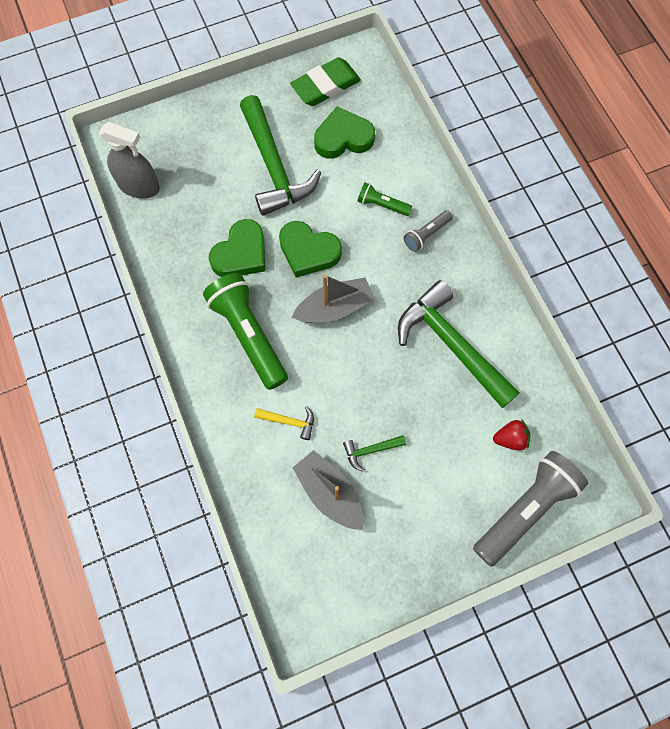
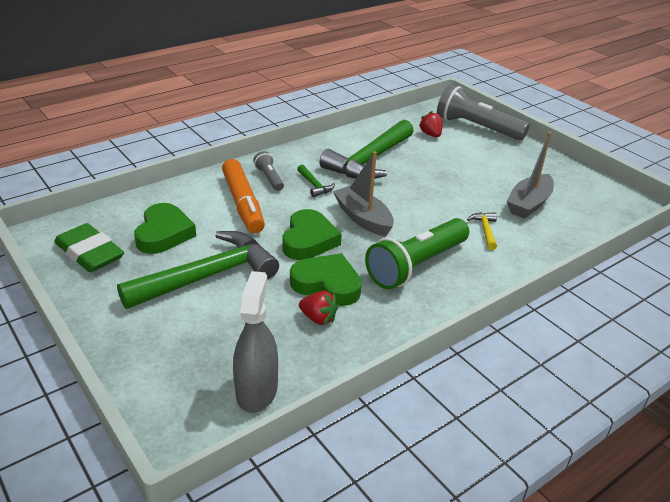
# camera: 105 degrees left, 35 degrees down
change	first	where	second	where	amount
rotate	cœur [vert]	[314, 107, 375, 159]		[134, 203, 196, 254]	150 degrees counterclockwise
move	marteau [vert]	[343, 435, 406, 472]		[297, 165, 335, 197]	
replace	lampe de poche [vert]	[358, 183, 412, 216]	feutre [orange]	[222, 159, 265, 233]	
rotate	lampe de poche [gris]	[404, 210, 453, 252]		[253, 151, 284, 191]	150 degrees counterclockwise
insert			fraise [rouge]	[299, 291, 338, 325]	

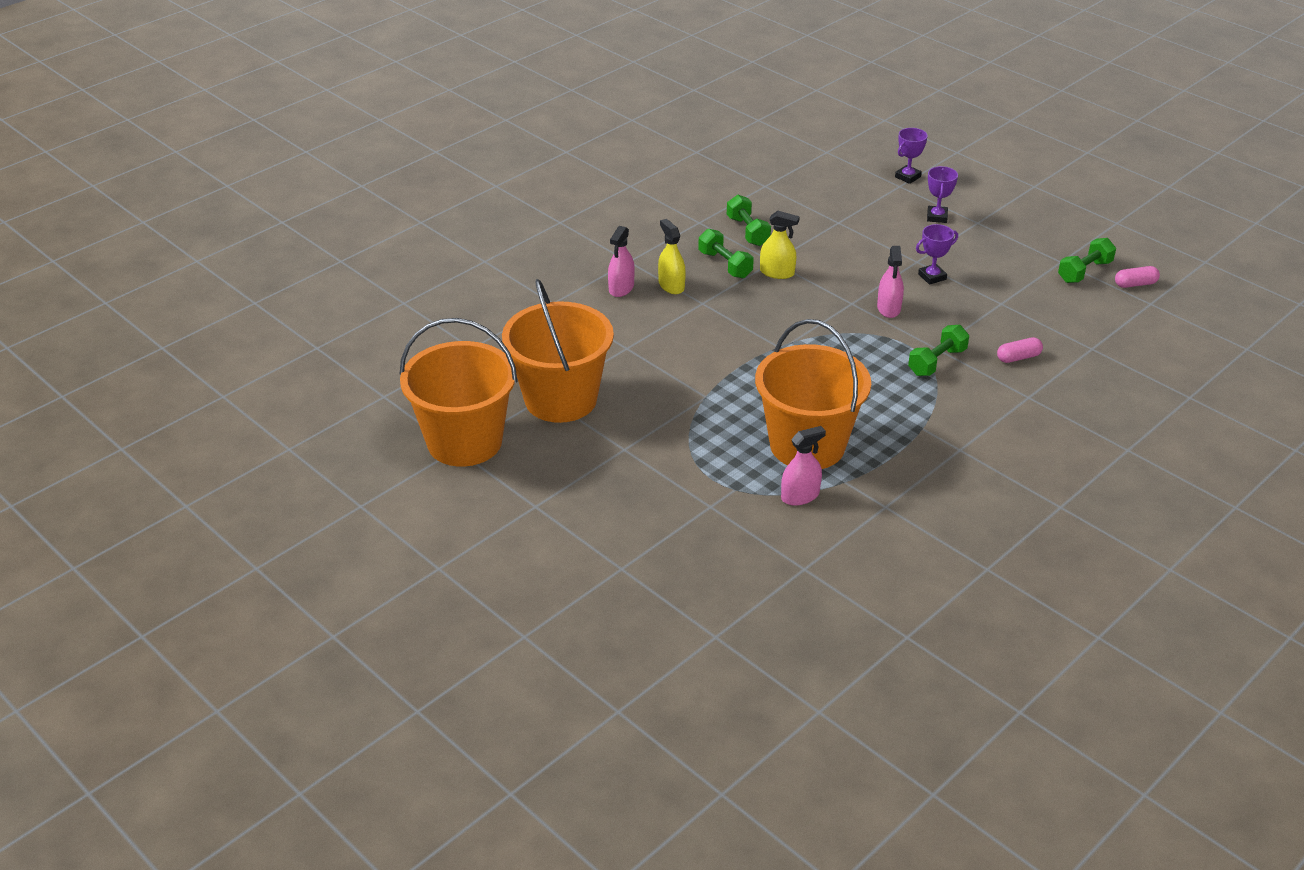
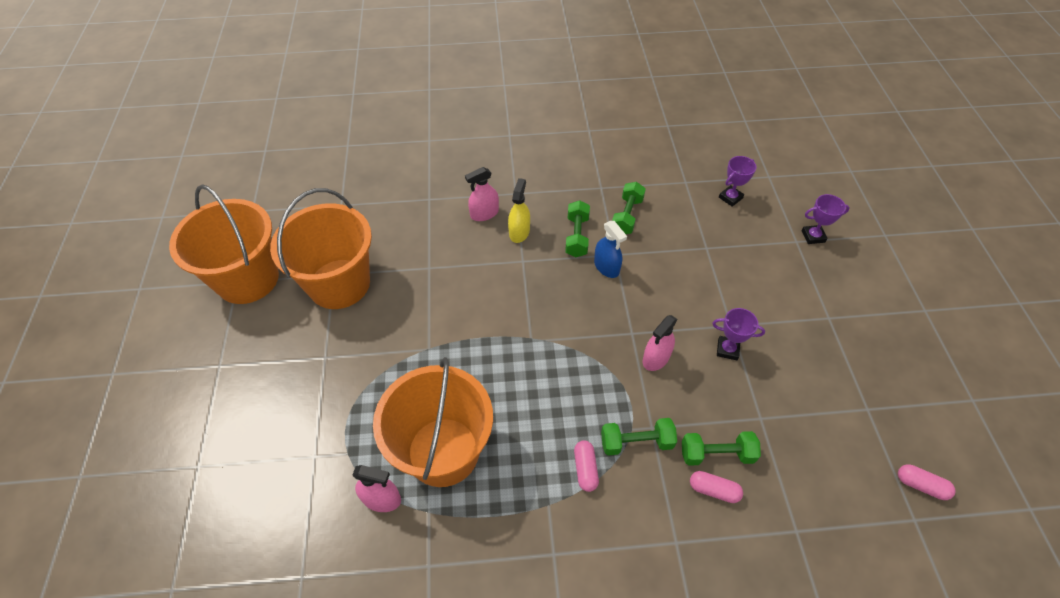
# camera: 40 degrees right, 15 degrees up
change	first	where	second	where	amount
recolor	vaporisateur [jaune]	[760, 211, 800, 279]	vaporisateur [bleu]	[594, 221, 627, 278]	
move	trophée [violet]	[927, 166, 958, 223]		[719, 156, 757, 207]	
move	haltère [vert]	[1058, 238, 1116, 283]		[682, 431, 761, 466]	
insert			gélule [rose]	[574, 440, 599, 492]	

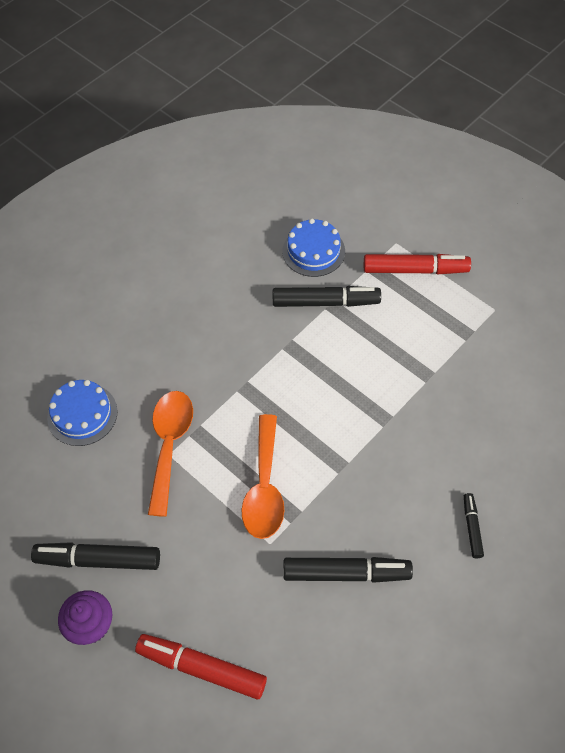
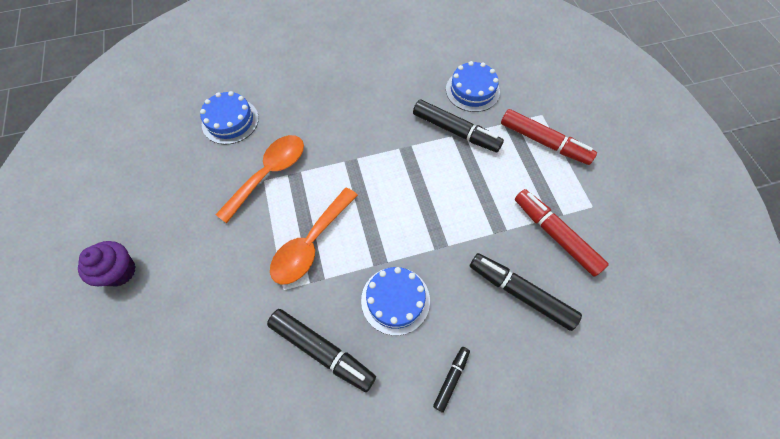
# camera: 30 degrees right, 5 degrees up
change	first	where	second	where	amount
move	feutre [noir]	[31, 542, 160, 570]		[470, 253, 582, 331]	
move	feutre [rouge]	[135, 634, 267, 699]		[515, 189, 609, 277]	
insert			gâteau [bleu]	[361, 267, 430, 335]	

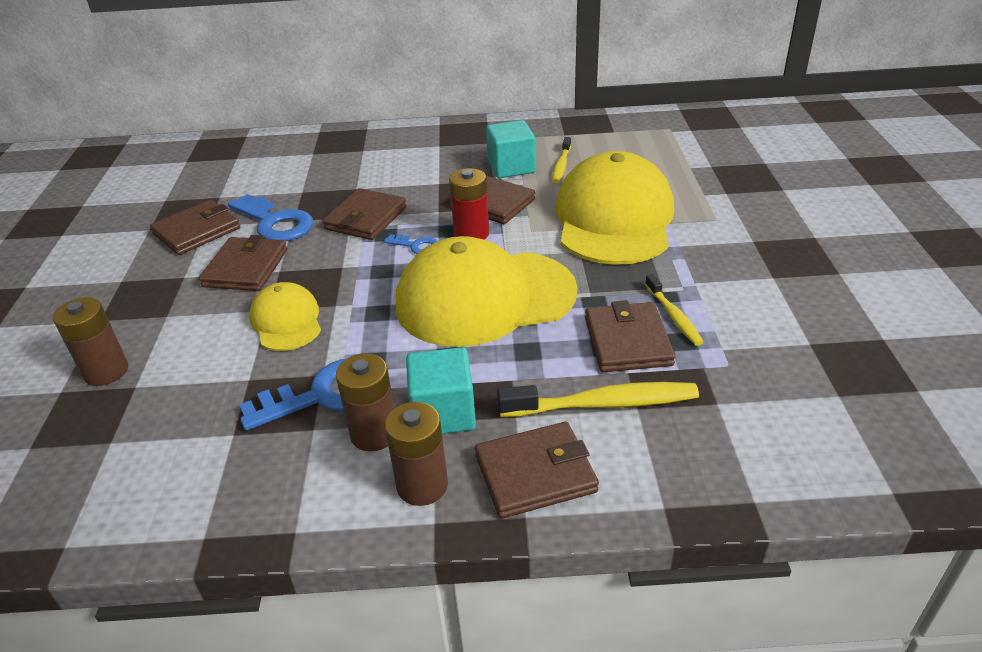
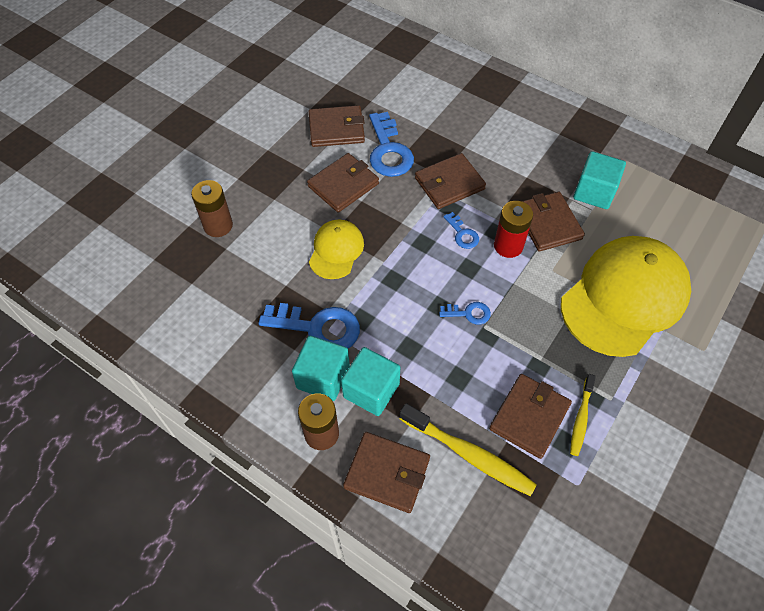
# camera: 35 degrees right, 20 degrees up
change	first	where	second	where	amount
replace	pile [marron]	[336, 354, 394, 452]	cube [turquoise]	[292, 336, 350, 401]	
replace	casquette [jaune]	[396, 236, 578, 347]	clé [bleu]	[439, 302, 491, 325]	
delete	brosse à dents [jaune]	[552, 137, 571, 183]			

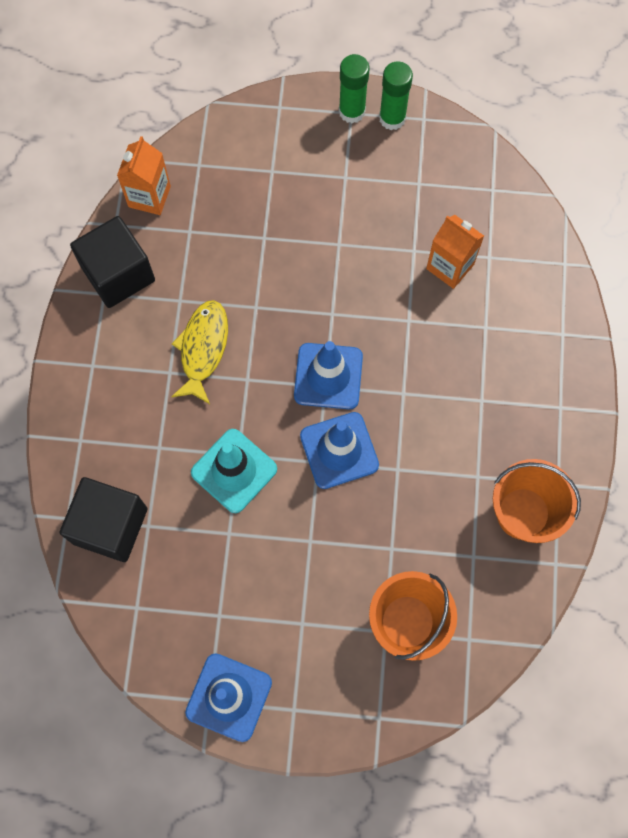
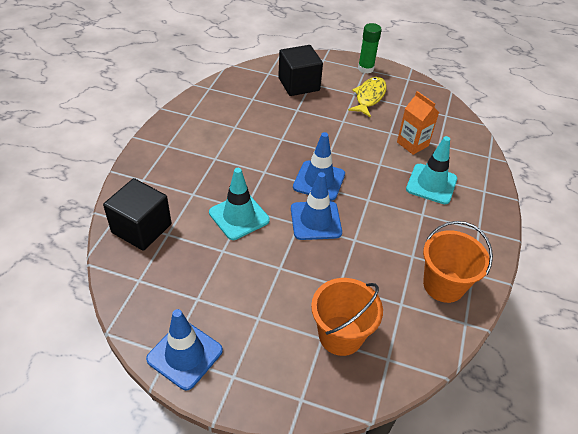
# camera: 10 degrees right, 25 degrees down
change	first	where	second	where	amount
move	cube [noir]	[70, 216, 155, 308]		[278, 45, 323, 96]	
delete	brique de lait [orange]	[117, 136, 171, 215]			
move	poisson [jaune]	[171, 300, 228, 404]		[348, 77, 387, 118]	
delete	bâton de colle [vert]	[379, 62, 413, 130]			
insert			cône de chantier [turquoise]	[406, 136, 457, 204]	

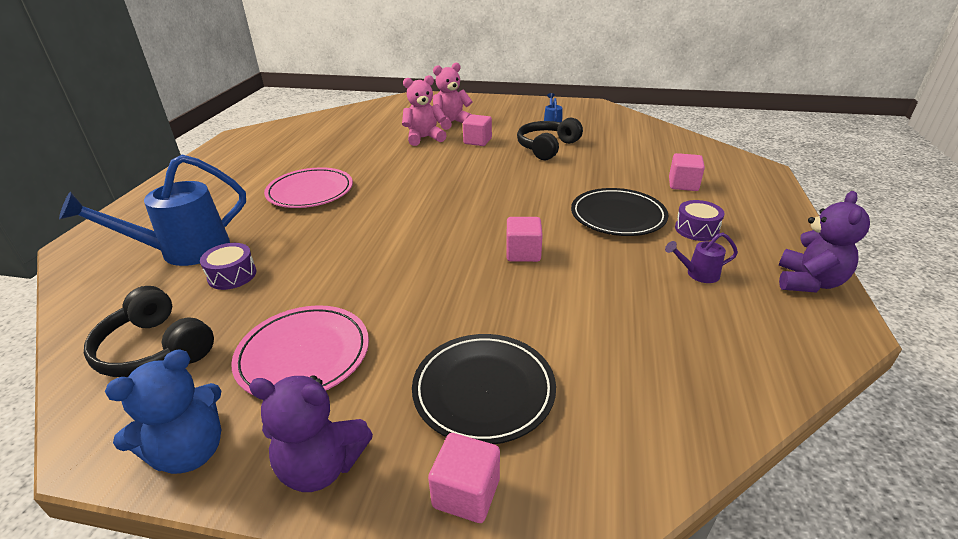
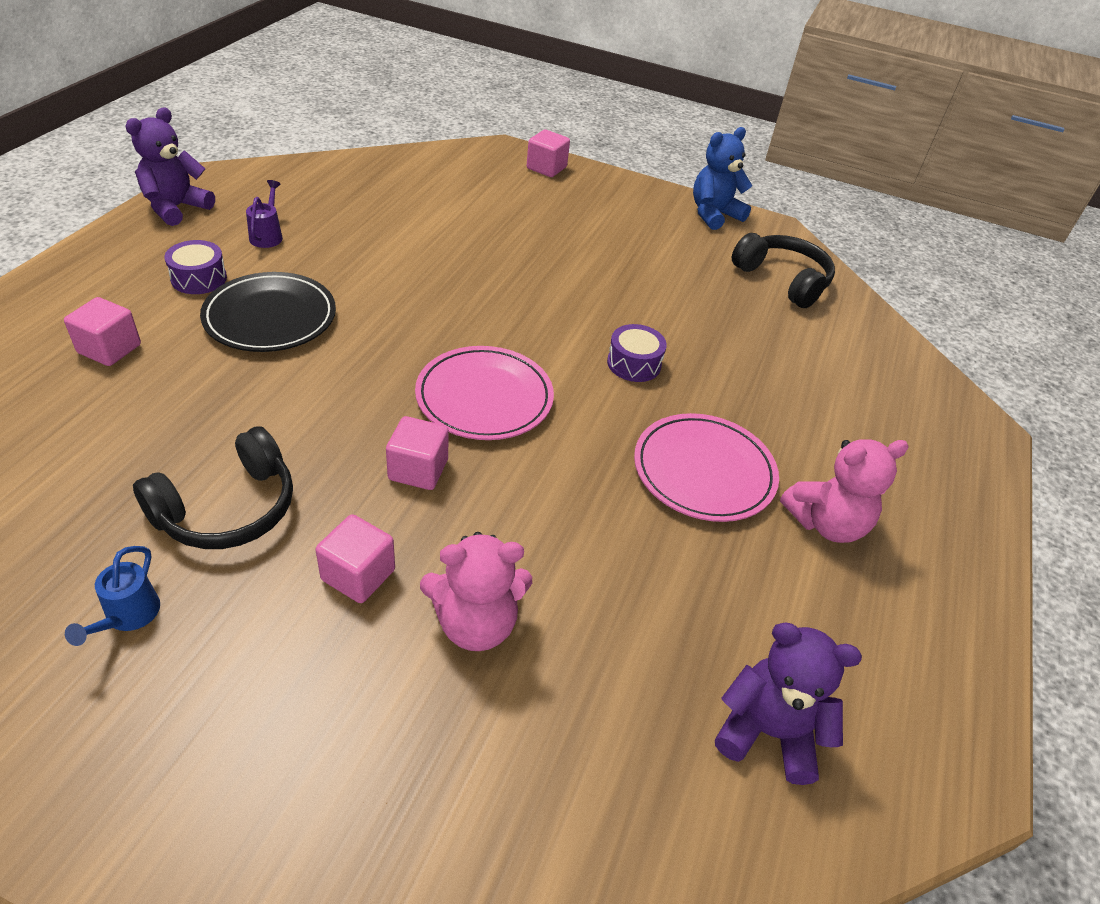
# camera: 175 degrees left, 10 degrees up
change	first	where	second	where	amount
delete	arrosoir [bleu]	[59, 154, 246, 266]			
move	tambour [violet]	[200, 243, 257, 290]		[607, 324, 667, 382]	
move	assiette [rose]	[231, 305, 369, 395]		[415, 346, 554, 440]	
move	ours en peluche [violet]	[249, 375, 373, 492]		[715, 622, 862, 785]	
delete	assiette [noir]	[412, 334, 556, 444]			
move	ours en peluche [rose]	[433, 63, 473, 130]		[780, 439, 909, 543]	
move	cube [rose]	[506, 217, 543, 262]		[386, 416, 449, 490]	
rotate	arrosoir [violet]	[665, 232, 738, 283]		[246, 180, 283, 248]	90 degrees counterclockwise

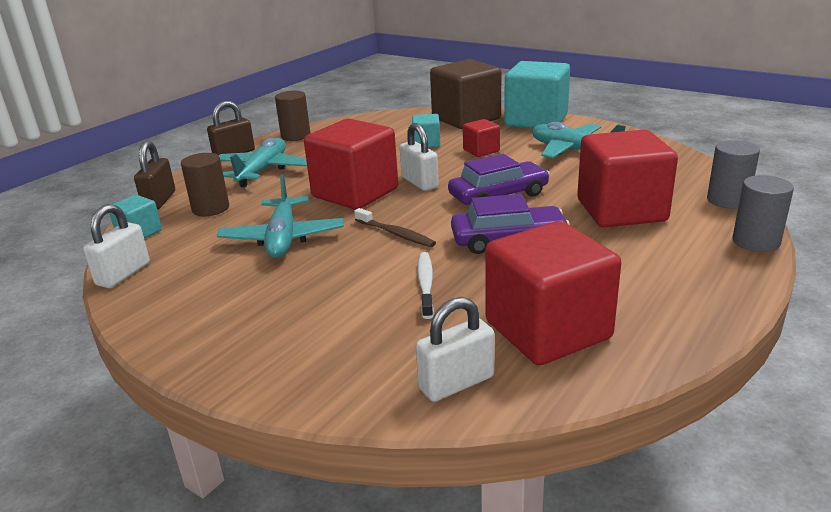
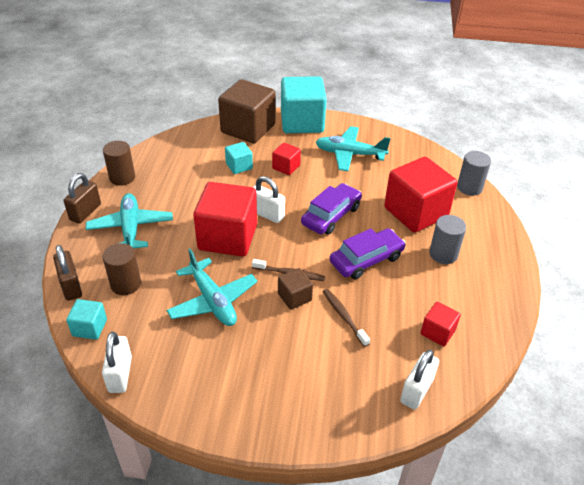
# camera: 30 degrees left, 15 degrees up
change	first	where	second	where	amount
recolor	brosse à dents [blanc]	[417, 252, 434, 319]	brosse à dents [marron]	[323, 289, 370, 347]	
resize	cube [rouge]	[485, 221, 621, 365]		[421, 302, 461, 346]	x0.48
move	cylindre [gris]	[733, 175, 794, 252]		[429, 215, 466, 264]	
insert			cube [marron]	[278, 268, 313, 310]	

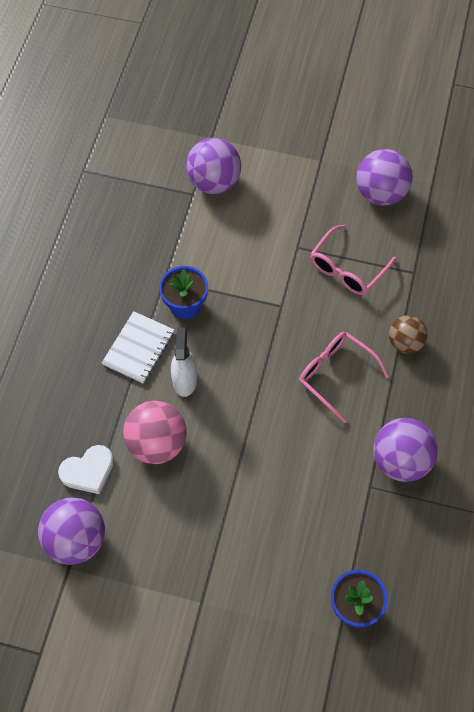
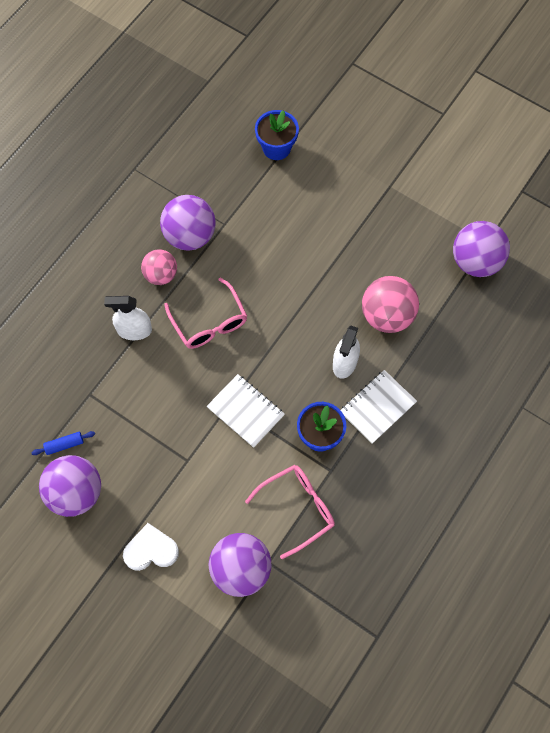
# camera: 160 degrees left, 5 degrees up
change	first	where	second	where	amount
move	cœur [blanc]	[58, 445, 114, 494]		[123, 523, 179, 571]	
move	lunettes [rose]	[310, 225, 396, 295]		[245, 465, 335, 559]	
replace	balle [marron]	[389, 315, 428, 354]	vaporisateur [blanc]	[104, 296, 152, 340]	
insert			rouleau à pâtisserie [bleu]	[31, 431, 95, 455]	
insert			balle [rose]	[141, 249, 177, 285]	
insert			carnet [blanc]	[207, 374, 285, 448]	

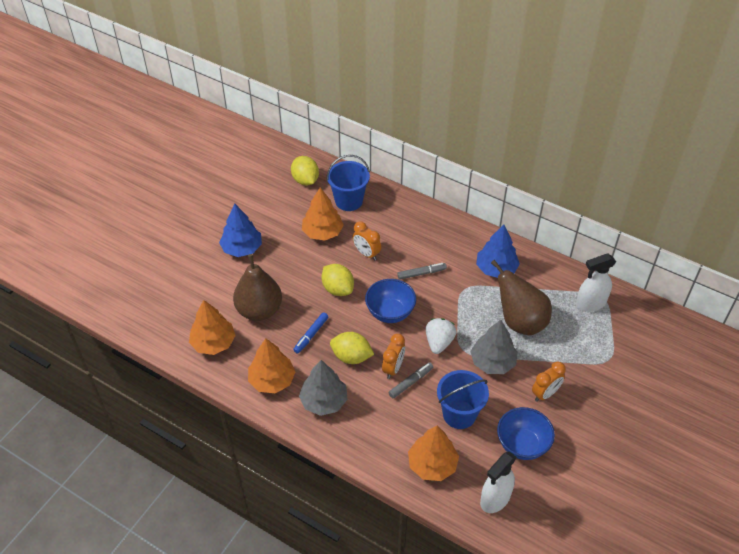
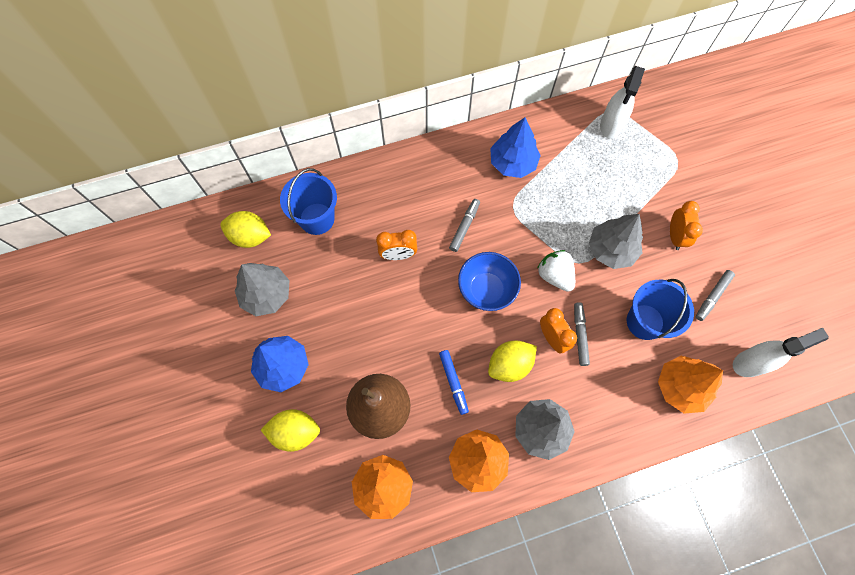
# camera: 50 degrees left, 20 degrees up
change	first	where	second	where	amount
delete	arbre [orange]	[302, 188, 344, 241]			
move	citron [jaune]	[321, 264, 354, 296]		[261, 409, 320, 452]	
rotate	vaporisateur [blanc]	[480, 451, 516, 513]		[733, 328, 829, 377]	105 degrees counterclockwise
delete	poire [marron]	[491, 260, 552, 335]			
replace	bol [bleu]	[497, 407, 555, 460]	feutre [gris]	[696, 270, 735, 321]	
insert			arbre [gris]	[235, 263, 289, 316]	

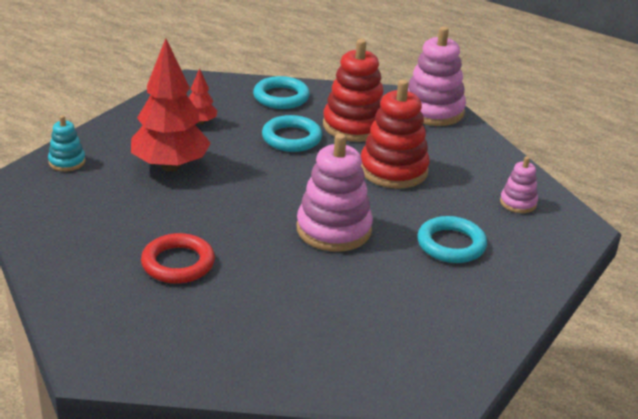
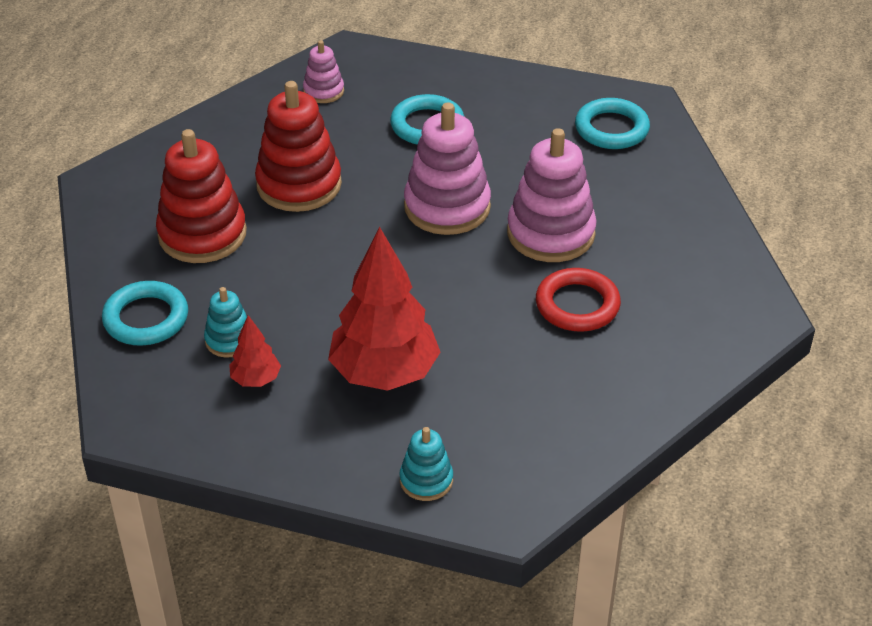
# camera: 105 degrees left, 10 degrees up
change	first	where	second	where	amount
move	anneau [turquoise]	[262, 115, 322, 152]		[575, 98, 650, 149]	
move	jouet à empiler [rose]	[408, 26, 466, 126]		[507, 128, 597, 262]	
insert			jouet à empiler [turquoise]	[204, 287, 247, 358]	

